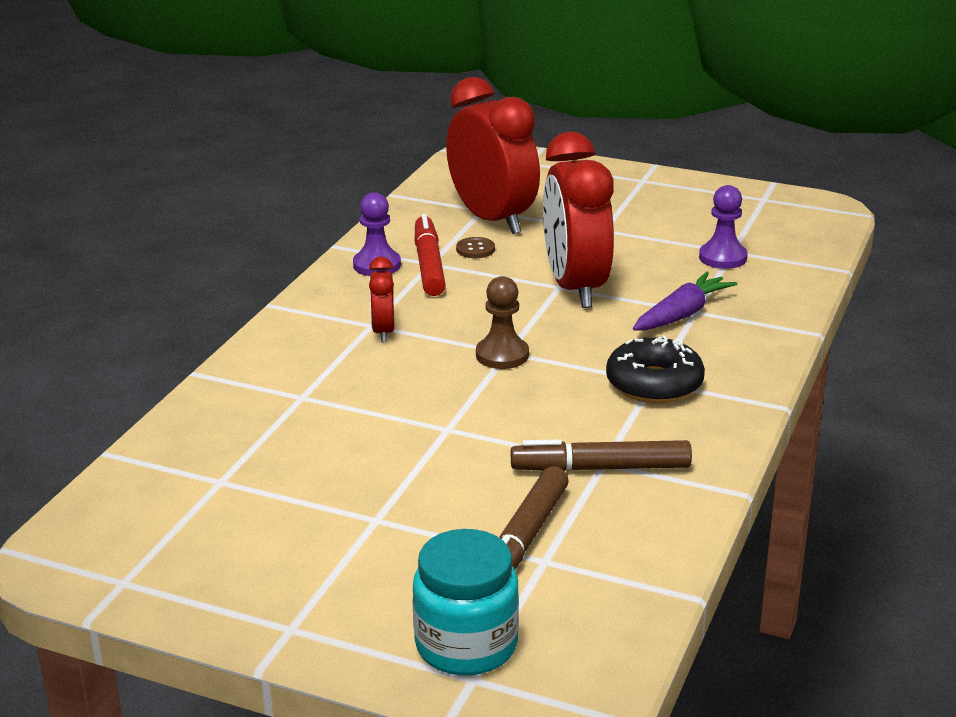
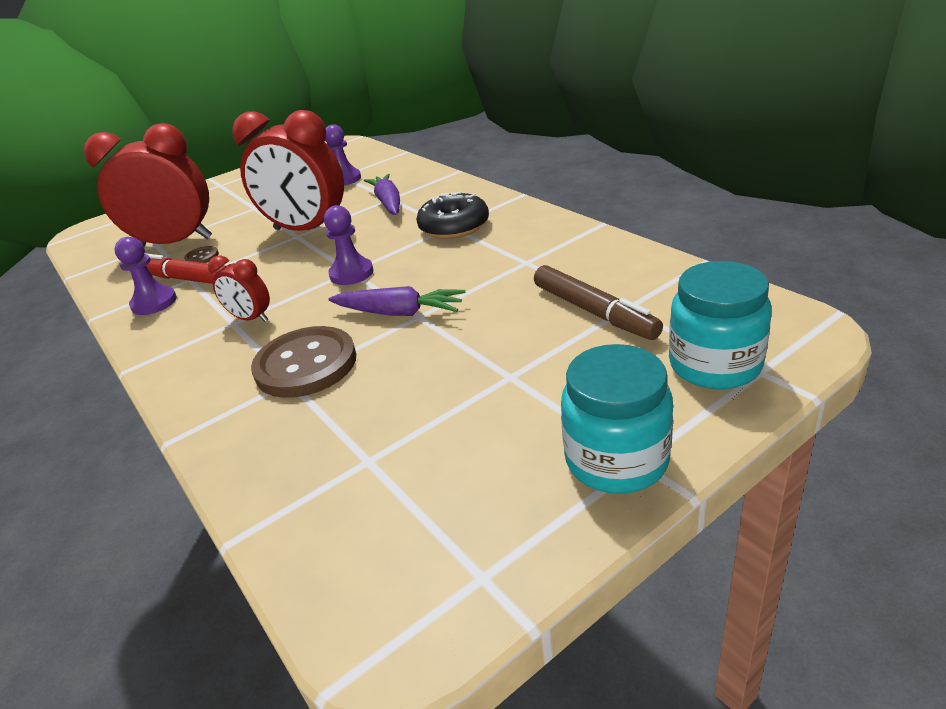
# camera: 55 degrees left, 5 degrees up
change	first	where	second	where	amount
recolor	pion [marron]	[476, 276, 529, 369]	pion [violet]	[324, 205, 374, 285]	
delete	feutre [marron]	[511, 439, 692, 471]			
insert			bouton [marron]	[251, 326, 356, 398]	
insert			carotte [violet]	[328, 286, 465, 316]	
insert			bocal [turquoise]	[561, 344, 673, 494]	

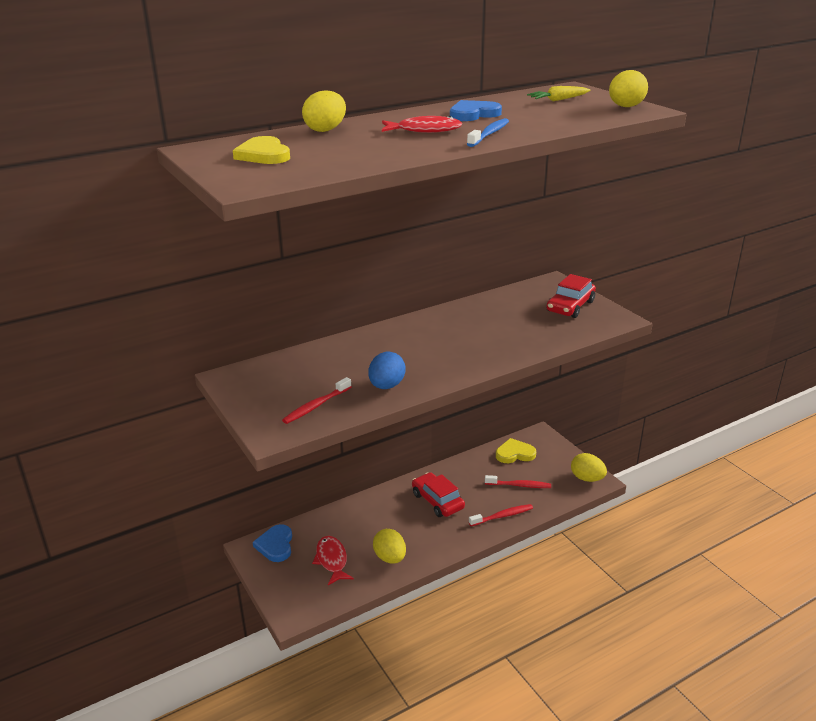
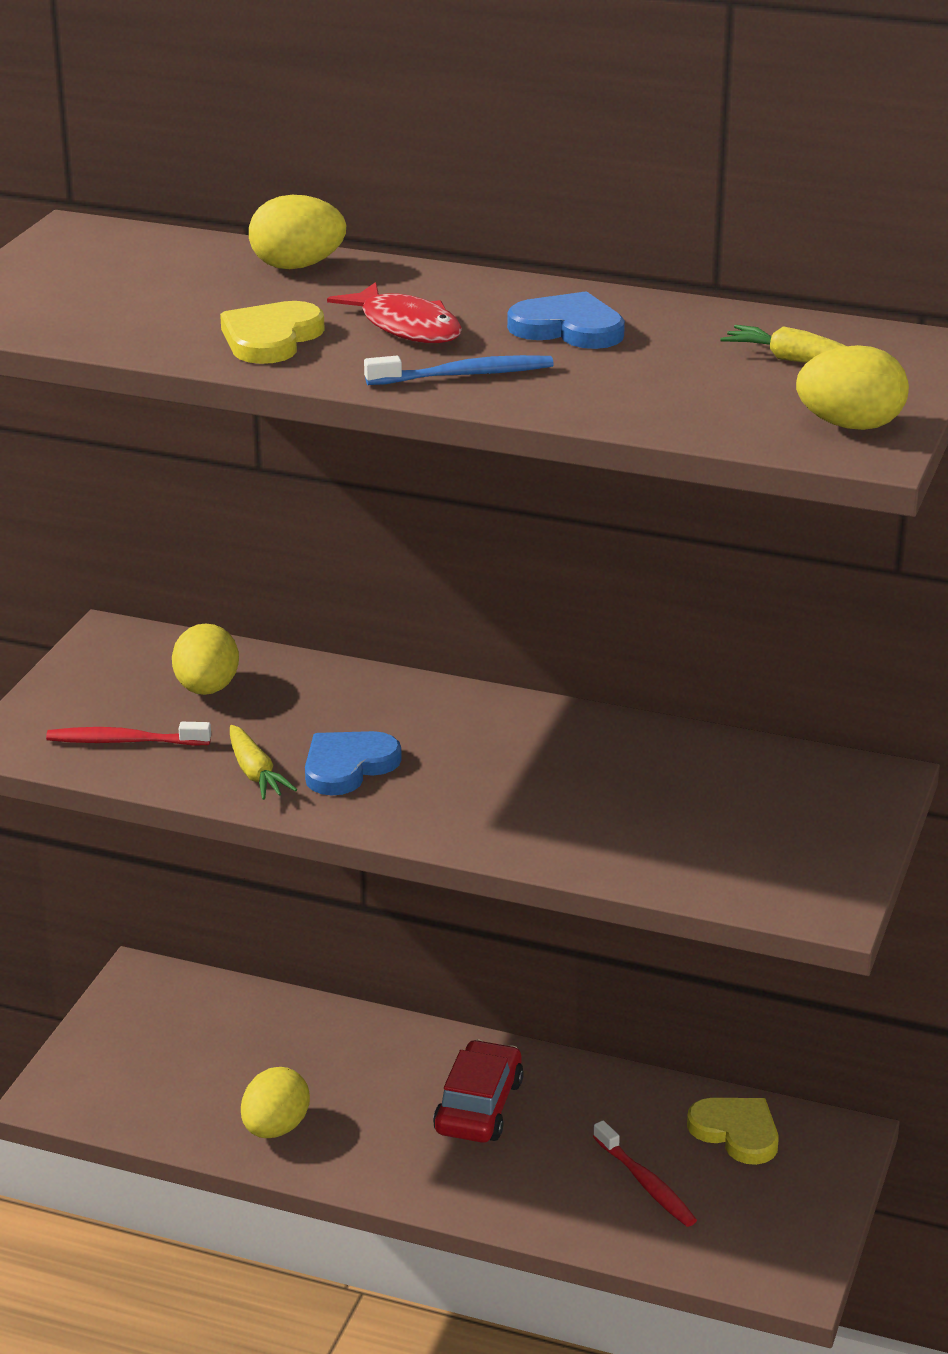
# camera: 50 degrees right, 0 degrees up
change	first	where	second	where	amount
move	cœur [jaune]	[233, 136, 290, 164]		[220, 301, 325, 364]	
move	cœur [bleu]	[253, 524, 292, 562]		[305, 731, 402, 796]	
delete	poisson [rouge]	[312, 536, 354, 585]			
replace	œuf [bleu]	[368, 352, 406, 389]	carotte [jaune]	[230, 725, 297, 800]	
delete	brosse à dents [rouge]	[469, 504, 533, 526]			
delete	voiture [rouge]	[546, 274, 596, 318]			
move	œuf [jaune]	[571, 453, 607, 482]		[172, 623, 239, 695]	

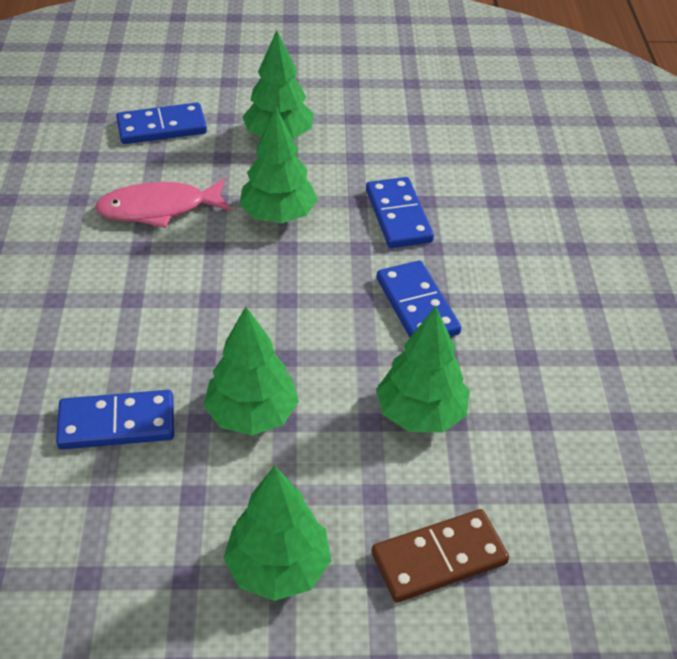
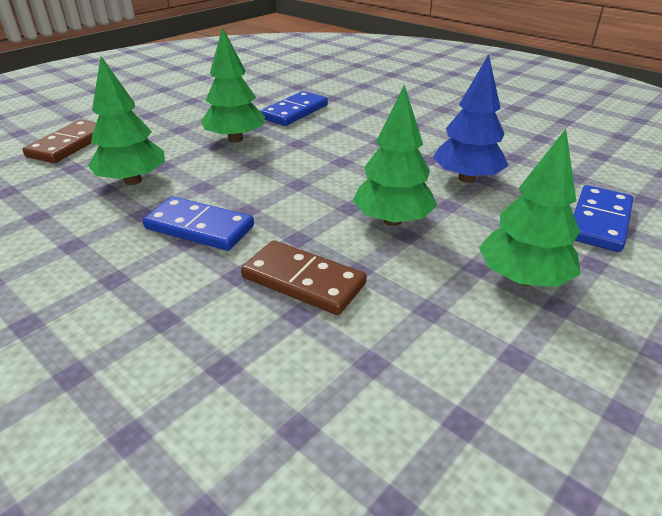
# camera: 135 degrees right, 10 degrees down
change	first	where	second	where	amount
replace	poisson [rose]	[95, 179, 231, 228]	arbre [bleu]	[433, 54, 509, 183]	
delete	arbre [vert]	[223, 465, 331, 601]			
recolor	domino [bleu]	[366, 177, 434, 248]	domino [marron]	[241, 240, 366, 315]	

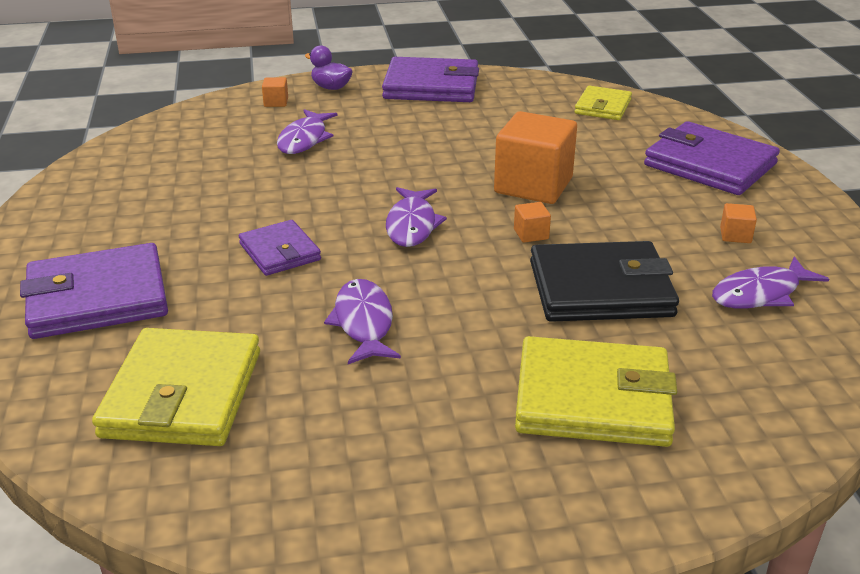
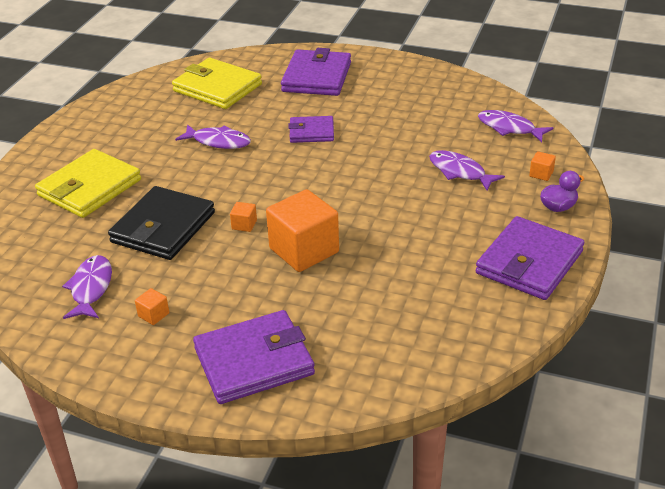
# camera: 120 degrees right, 5 degrees up
change	first	where	second	where	amount
move	poisson [violet]	[386, 187, 447, 247]		[478, 110, 553, 142]	
delete	portefeuille [jaune]	[574, 86, 632, 120]			

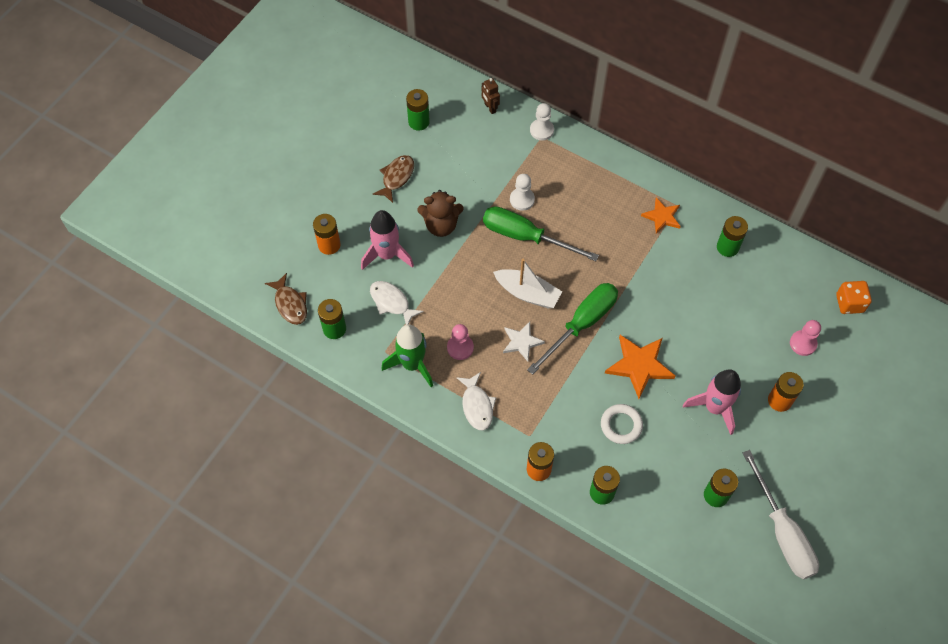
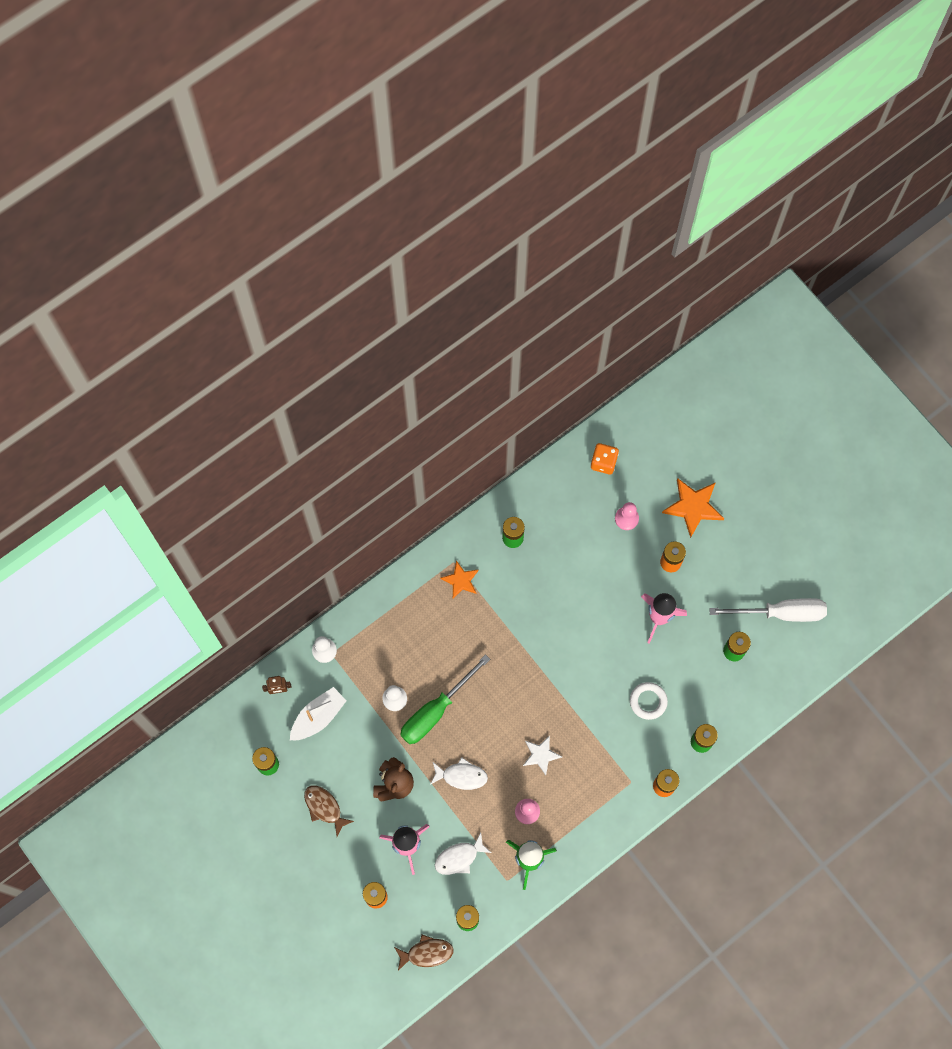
# camera: 70 degrees left, 10 degrees up
change	first	where	second	where	amount
move	poisson [blanc]	[456, 372, 496, 430]		[430, 757, 488, 790]	
move	bateau [blanc]	[493, 259, 562, 308]		[290, 687, 347, 740]	
delete	tournevis [vert]	[527, 283, 618, 375]			
move	étoile [orange]	[605, 335, 675, 399]		[662, 478, 724, 538]	

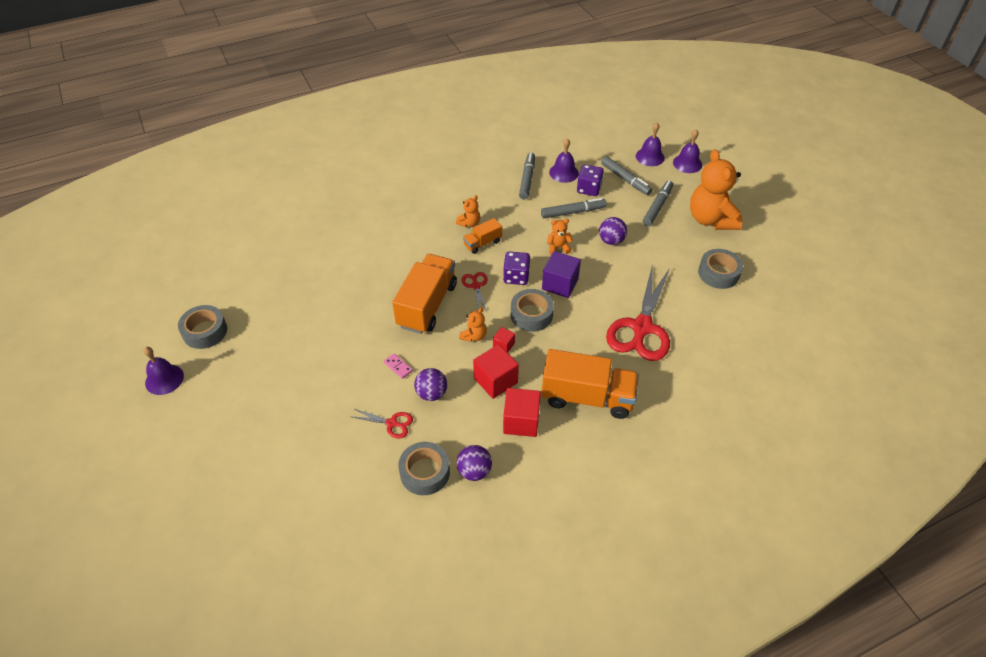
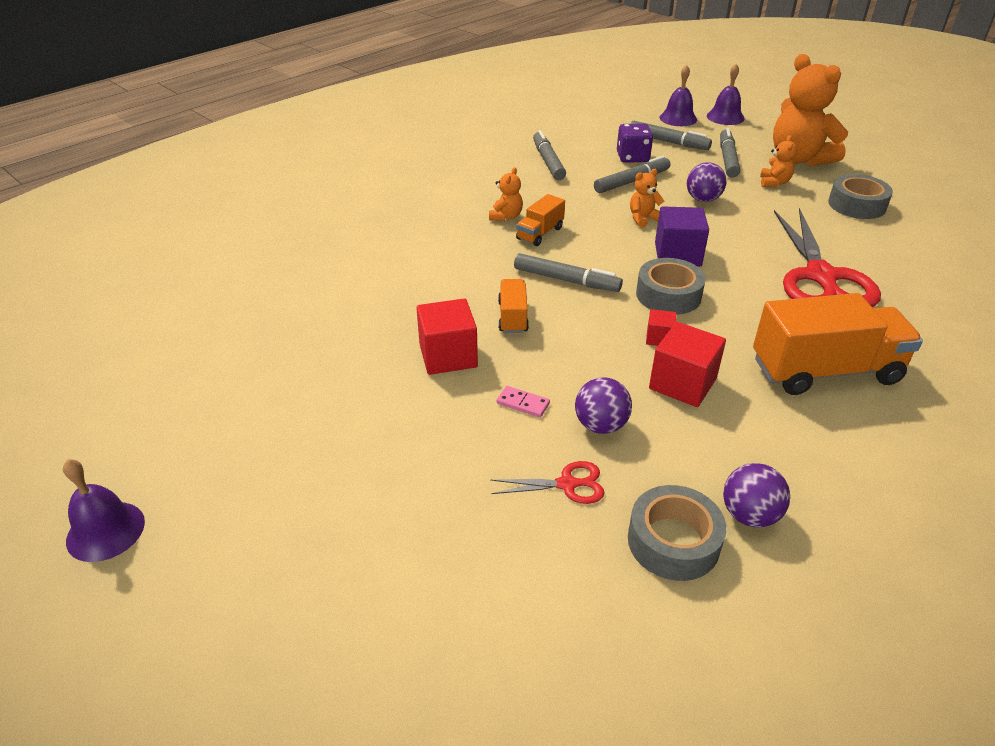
# camera: 20 degrees left, 10 degrees down
change	first	where	second	where	amount
delete	ruban adhésif [gris]	[178, 305, 227, 349]			
resize	camion [orange]	[392, 254, 457, 334]		[498, 279, 529, 333]	x0.49
move	ours en peluche [orange]	[459, 307, 487, 342]		[760, 135, 797, 187]	
replace	ciseaux [rouge]	[461, 272, 488, 312]	feutre [gris]	[514, 253, 623, 292]	
delete	dé [violet]	[503, 251, 530, 285]			
move	cube [rouge]	[503, 388, 541, 437]		[417, 299, 478, 375]	
delete	cloche [violet]	[549, 138, 579, 183]			

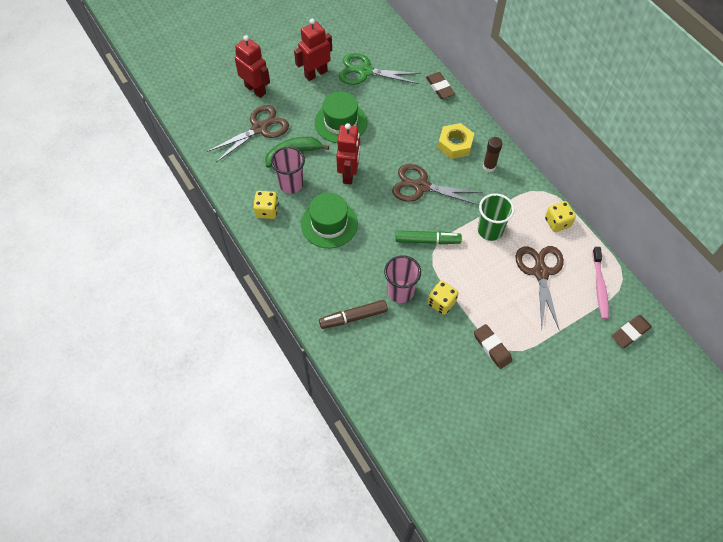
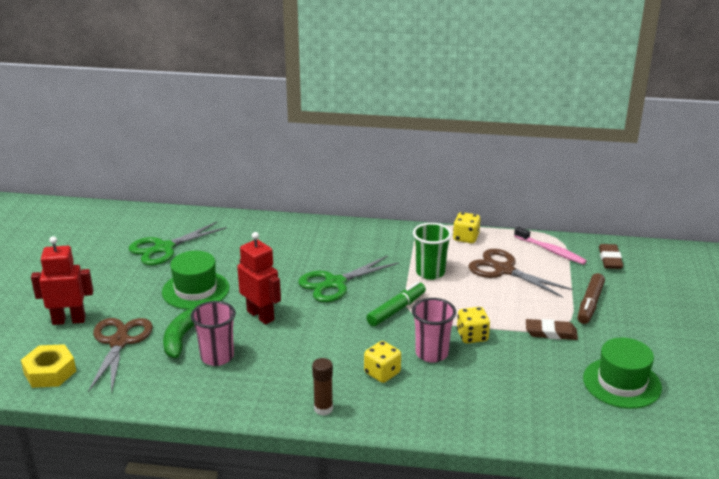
# camera: 50 degrees left, 30 degrees down
change	first	where	second	where	amount
move	dé [jaune]	[253, 191, 279, 219]		[364, 341, 401, 383]	
delete	robot [rouge]	[294, 19, 332, 81]			
move	chapeau [vert]	[301, 193, 358, 248]		[583, 338, 662, 409]	
move	feutre [marron]	[319, 300, 388, 329]		[578, 273, 605, 324]	
recolor	ciseaux [marron]	[392, 164, 483, 205]	ciseaux [vert]	[298, 255, 399, 302]	
delete	gomme [marron]	[426, 72, 455, 99]			
move	écrou [jaune]	[438, 123, 474, 159]		[21, 344, 76, 388]	
move	bâton de colle [marron]	[483, 137, 503, 172]		[312, 358, 333, 416]	

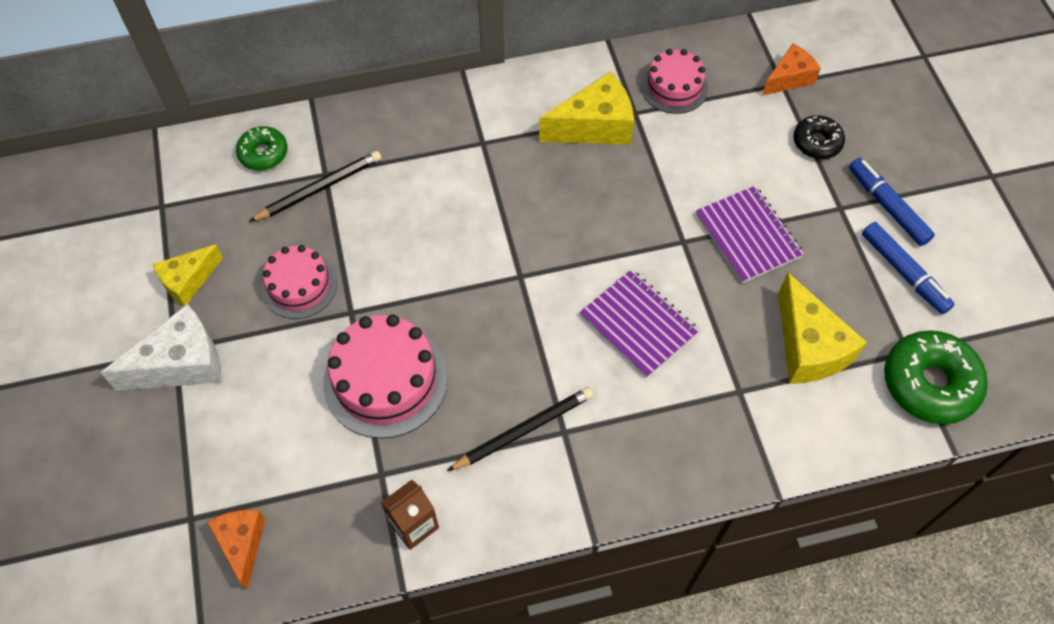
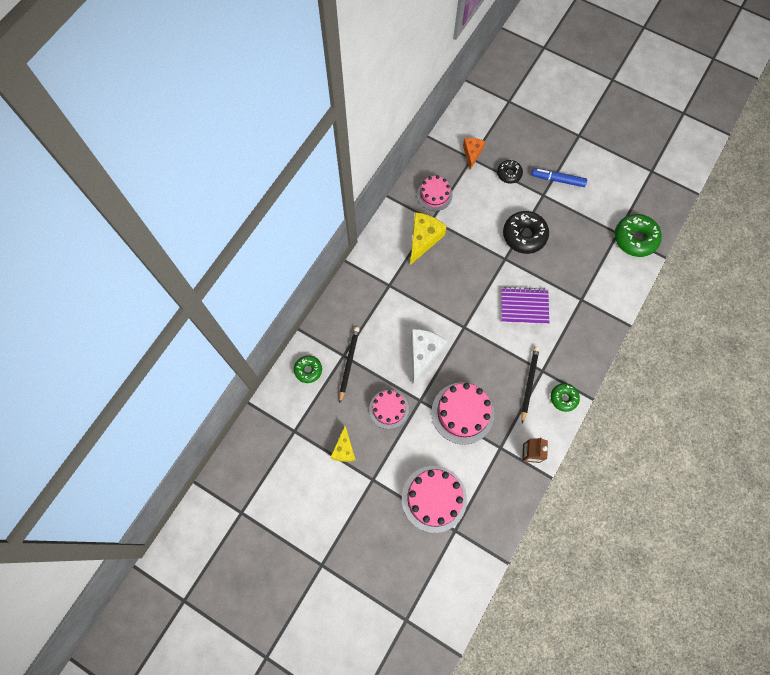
# camera: 45 degrees left, 10 degrees up
change	first	where	second	where	amount
move	fromage [blanc]	[100, 304, 222, 391]		[411, 329, 447, 384]	
delete	fromage [orange]	[207, 510, 265, 590]			
replace	carnet [violet]	[696, 186, 804, 283]	beignet [noir]	[503, 211, 549, 254]	
delete	fromage [jaune]	[779, 272, 867, 384]			
delete	feutre [bleu]	[862, 222, 955, 314]			
insert			gâteau [rose]	[402, 466, 467, 533]	
insert			beignet [vert]	[551, 383, 580, 412]	

